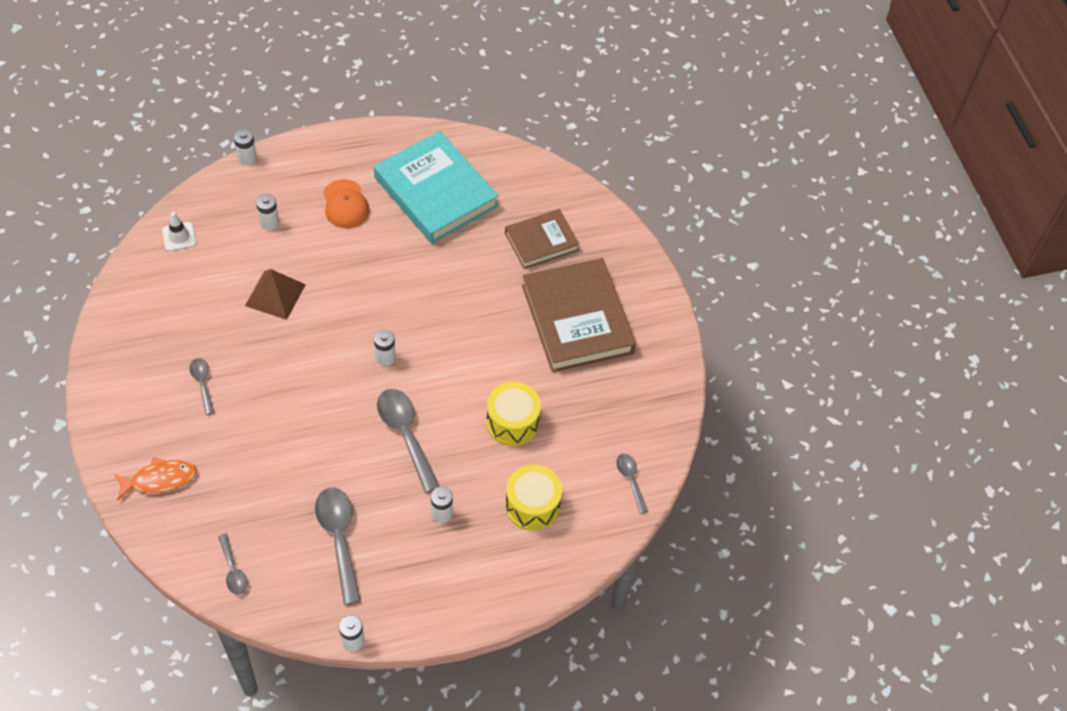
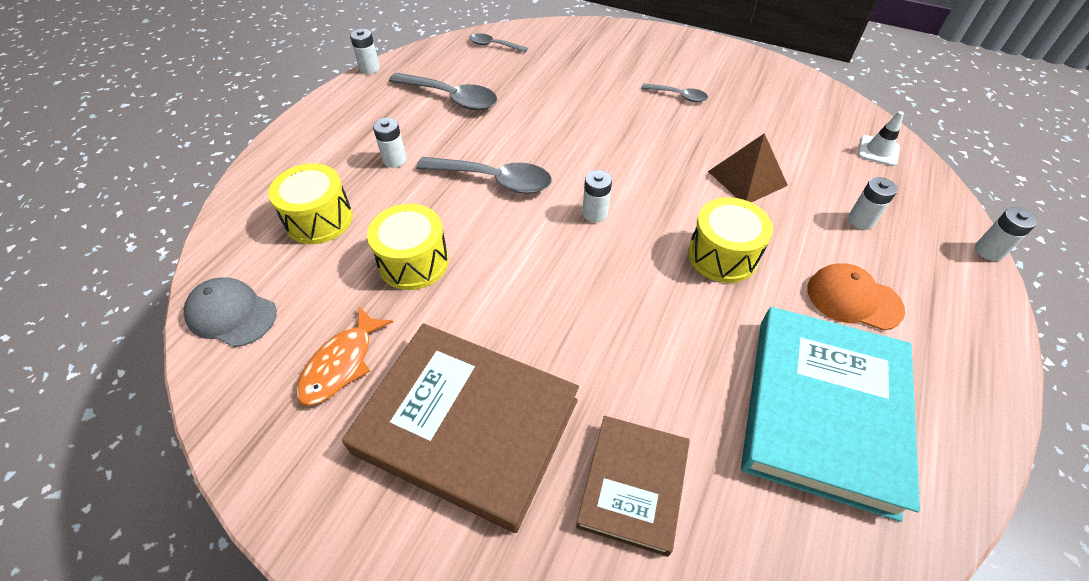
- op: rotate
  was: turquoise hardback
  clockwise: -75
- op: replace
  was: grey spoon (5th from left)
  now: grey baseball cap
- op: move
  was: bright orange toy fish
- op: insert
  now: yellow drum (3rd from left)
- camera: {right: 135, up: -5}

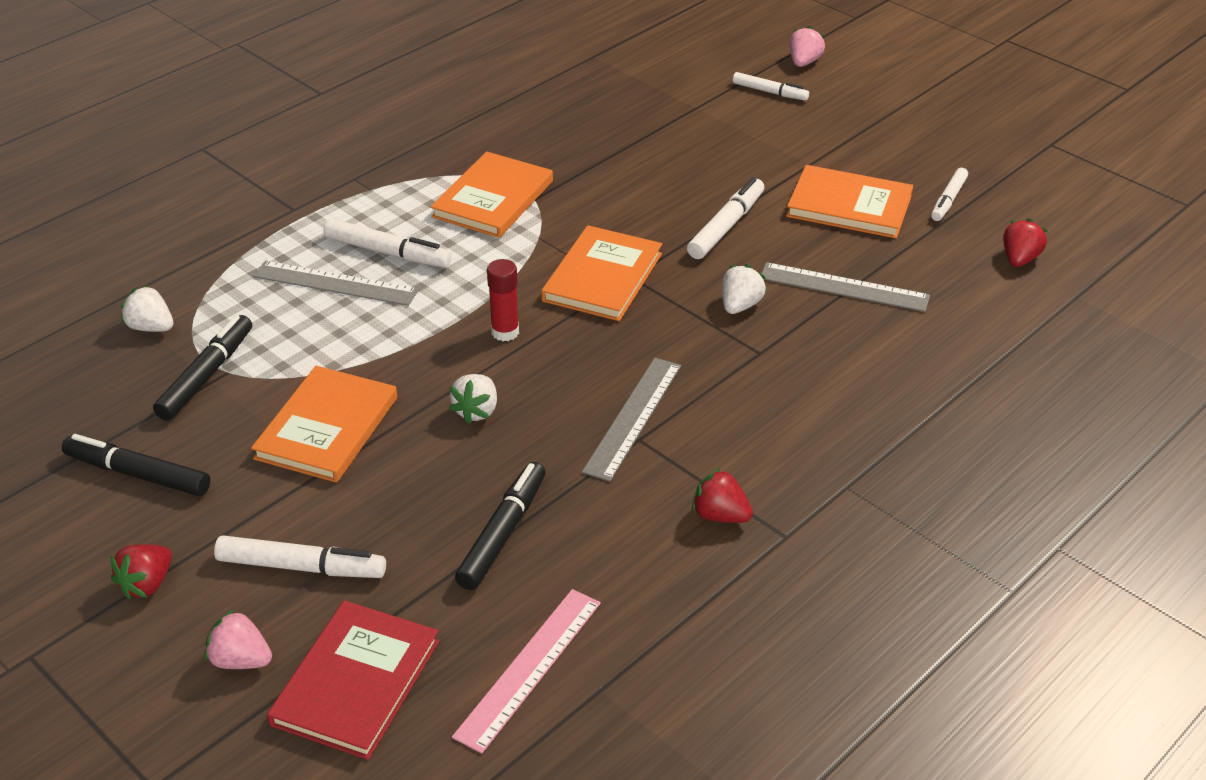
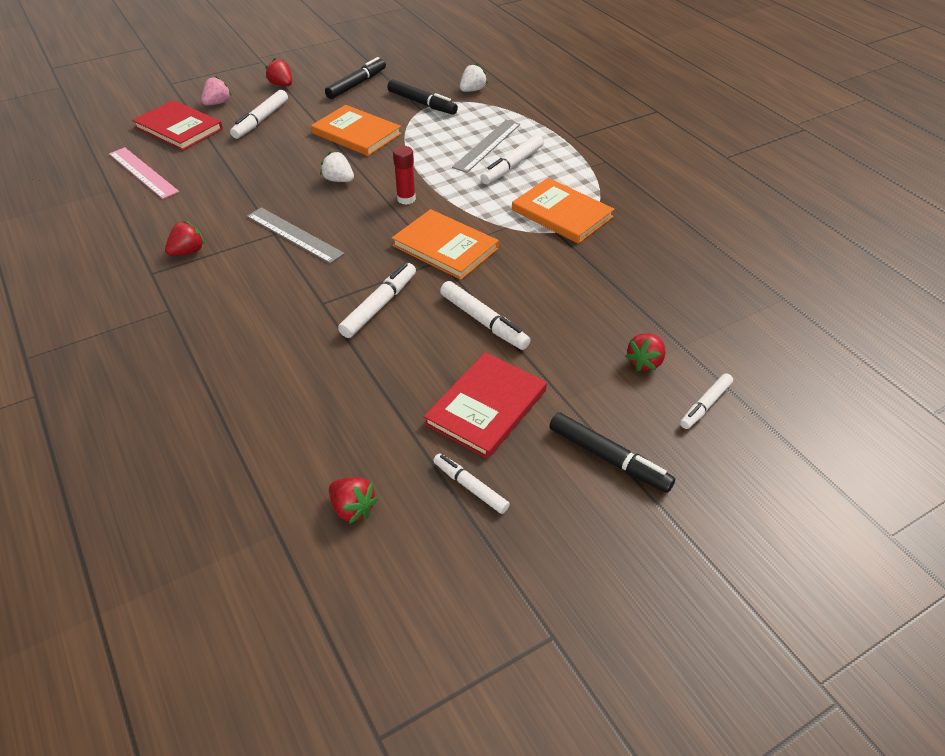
- op: delete
  was: rose-pink strawberry (2nd from left)
- op: recolor
  was: bright orange hardback (4th from left)
  now: scarlet hardback (2nd from left)
- op: delete
  was: grey ruler (3rd from left)
- op: replace
  was: pure white strawberry (3rd from left)
  now: pure white marker pen (2nd from left)
- op: move
  was: jet-black marker pen (3rd from left)
- op: insert
  now: scarlet strawberry (4th from left)
- camera: {right: 105, up: 5}

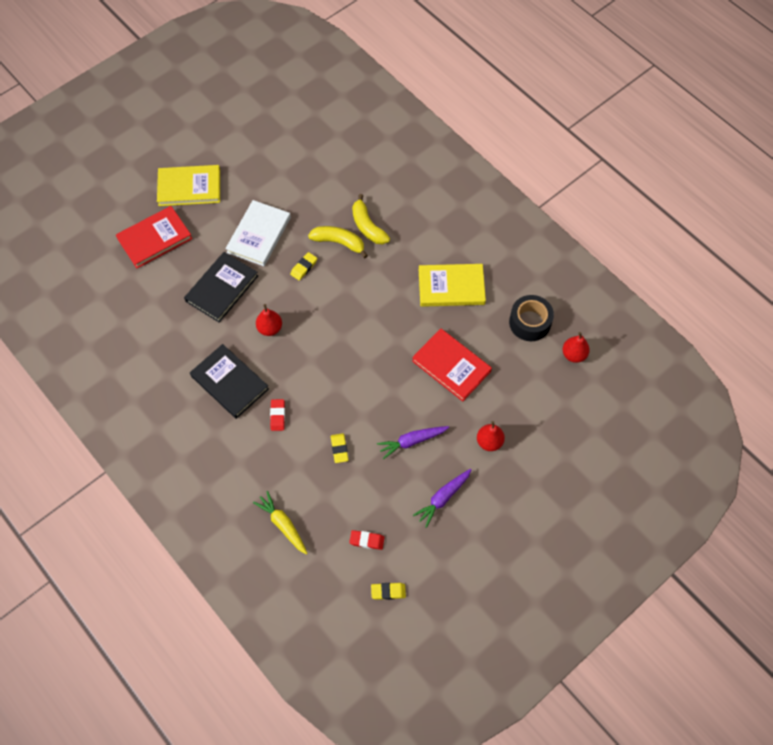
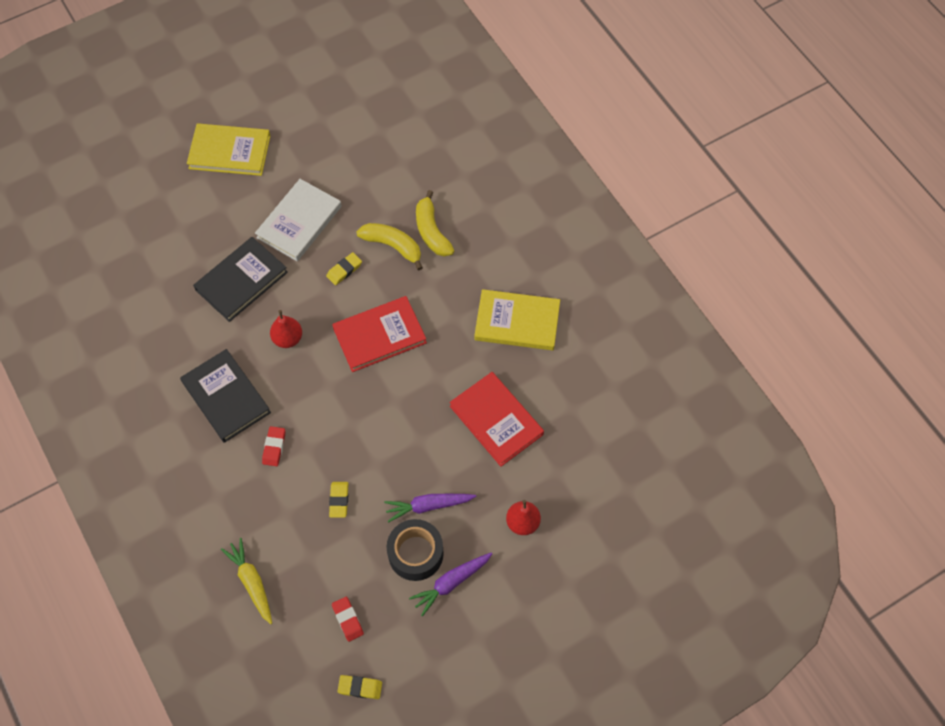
- op: move
  was: scarlet hardback (1st from left)
- op: move
  was: jet-black roll of tape
- op: delete
  was: scarlet pear (3rd from left)
- op: rotate
  was: scarlet pencil eraser (2nd from left)
  clockwise: 45
- camera: {right: 10, up: 0}

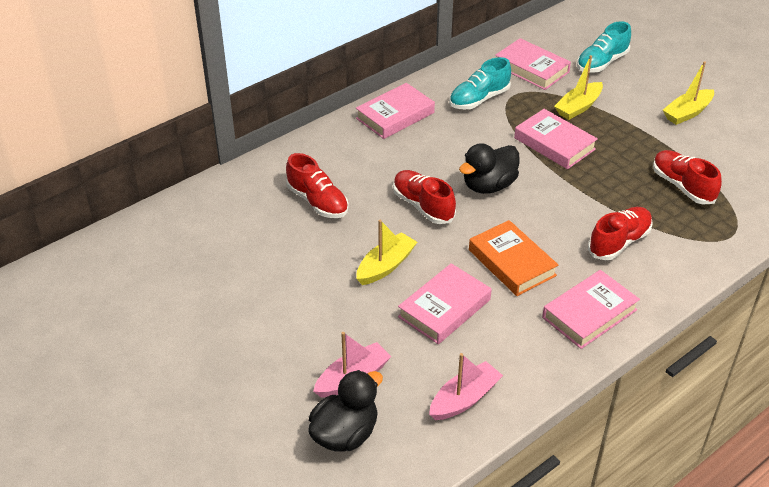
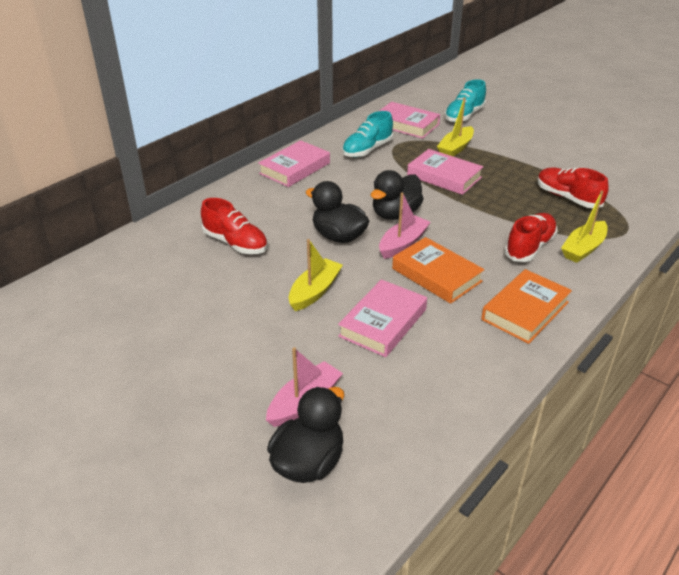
- op: move
  was: yellow sailboat (3rd from left)
- op: replace
  was: scarlet shoe (2nd from left)
  now: jet-black rubber duck (2nd from left)
- op: recolor
  was: rose-pink hardback (5th from left)
  now: bright orange hardback (2nd from left)
- op: move
  was: rose-pink sailboat (2nd from left)
- camera: {right: -10, up: -5}

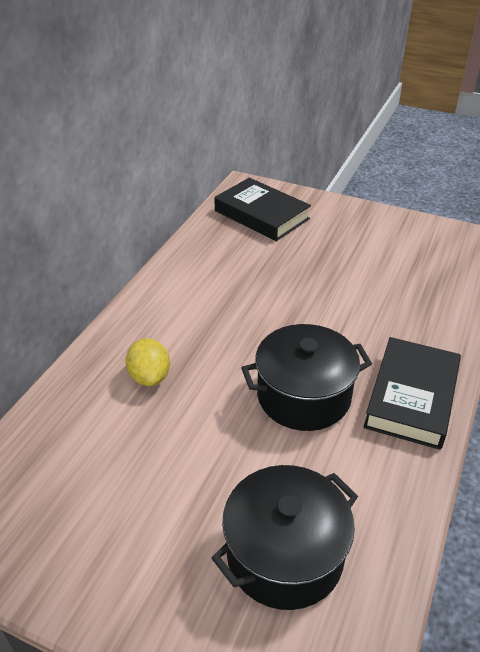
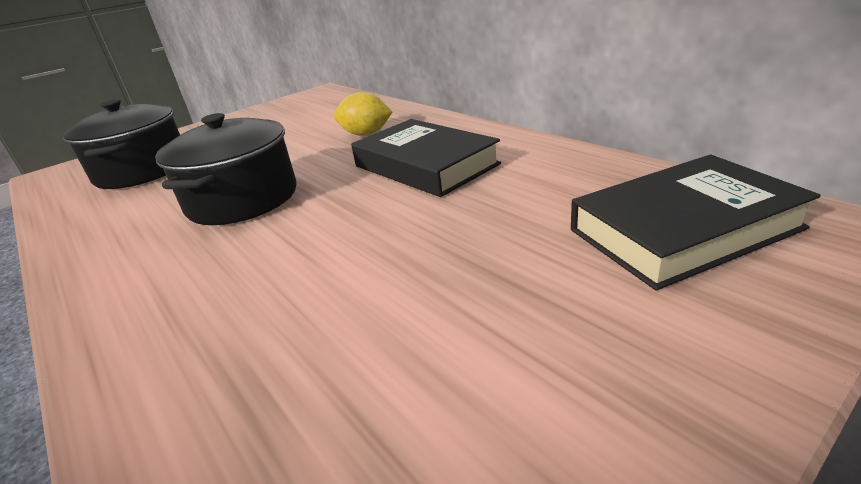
- op: move
  was: jet-black hardback (2nd from left in the first image)
  now: jet-black hardback (1st from left)
- camera: {right: 120, up: -10}

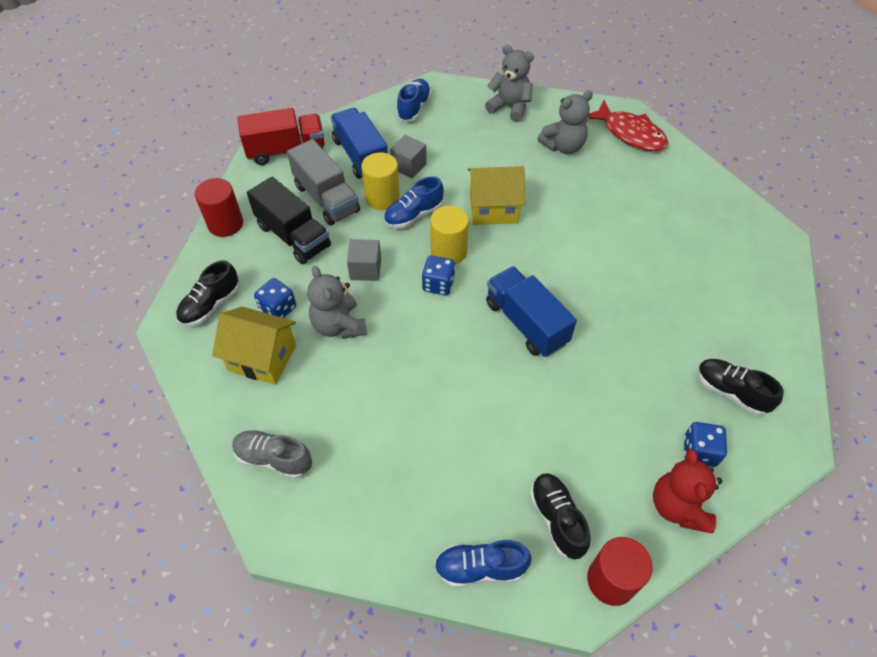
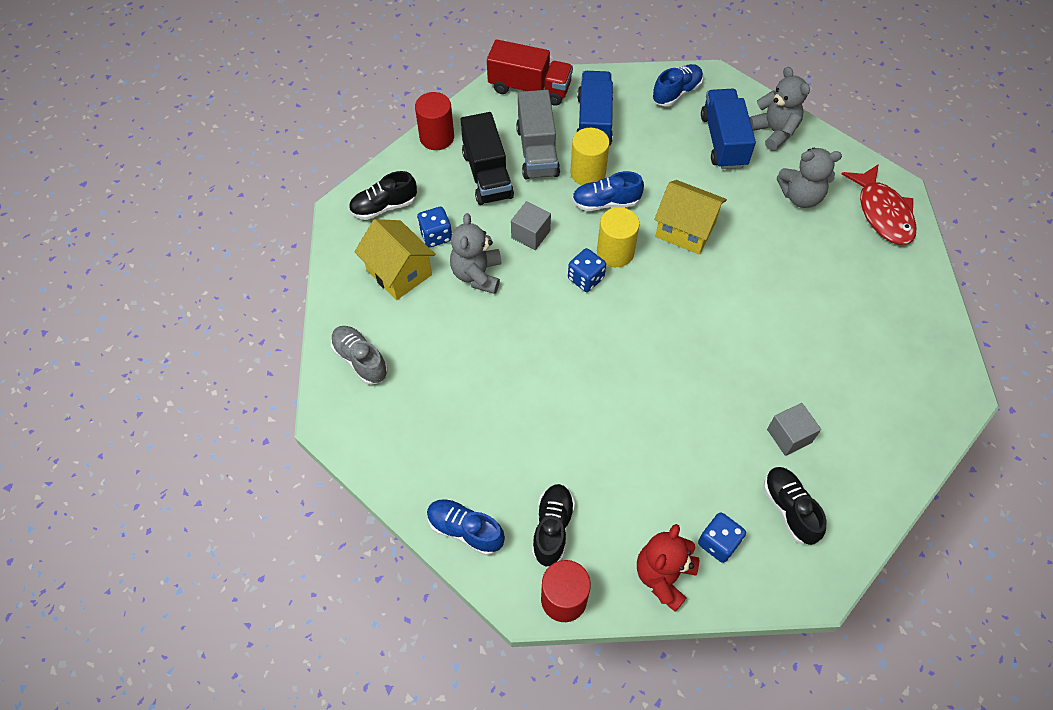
- op: move
  was: grey block (2nd from left)
- op: move
  was: blue toy truck (2nd from left)
- camera: {right: 30, up: 5}

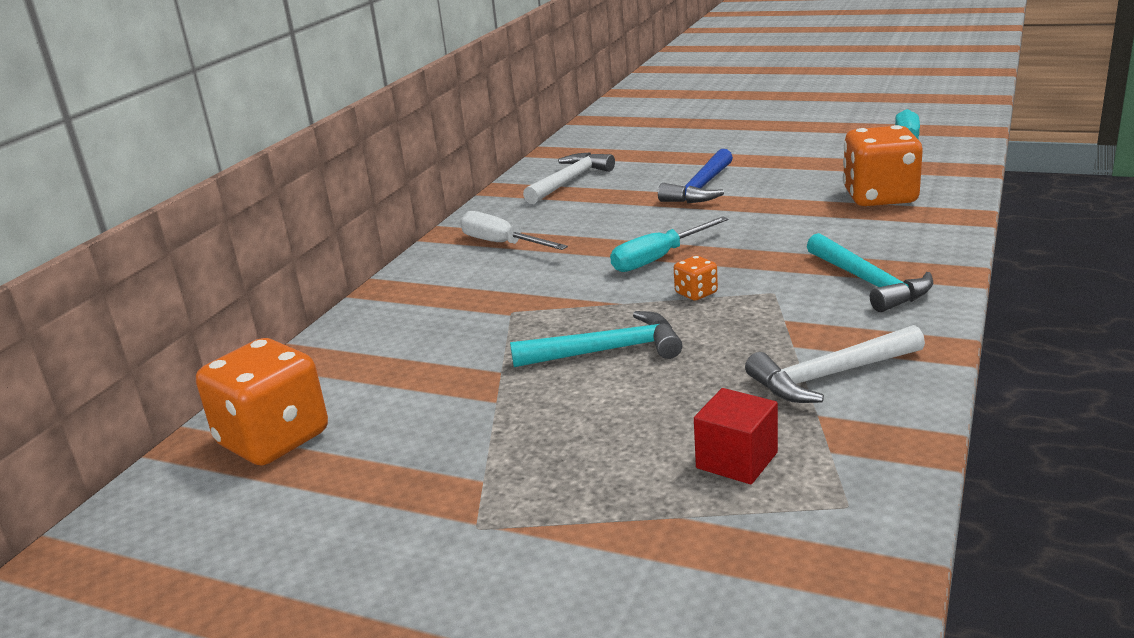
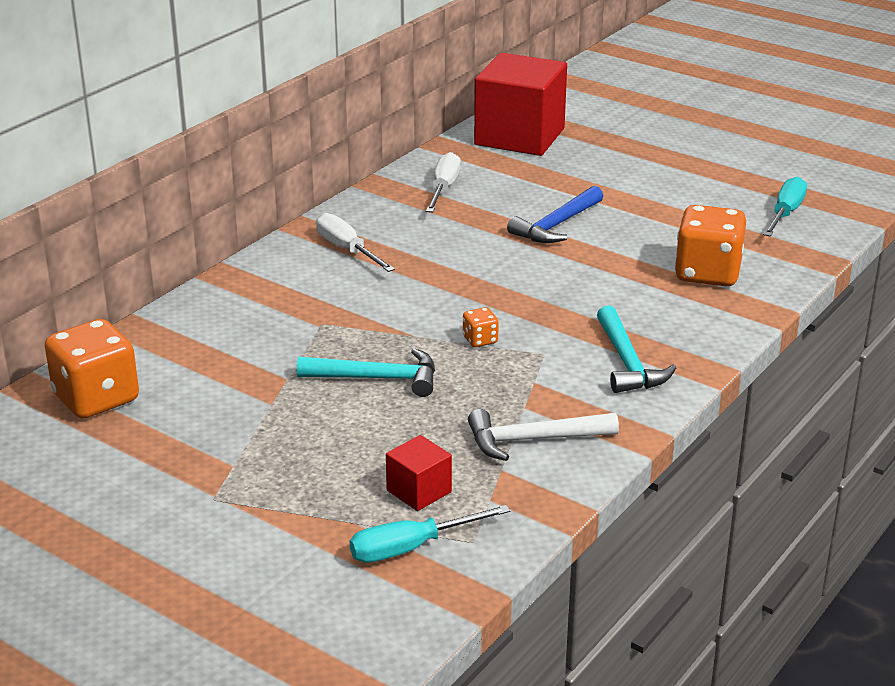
- op: replace
  was: pure white hammer (1st from left)
  now: pure white screwdriver (2nd from left)
- op: move
  was: turquoise screwdriver (1st from left)
- op: insert
  now: scarlet block (2nd from left)
- camera: {right: 10, up: 5}

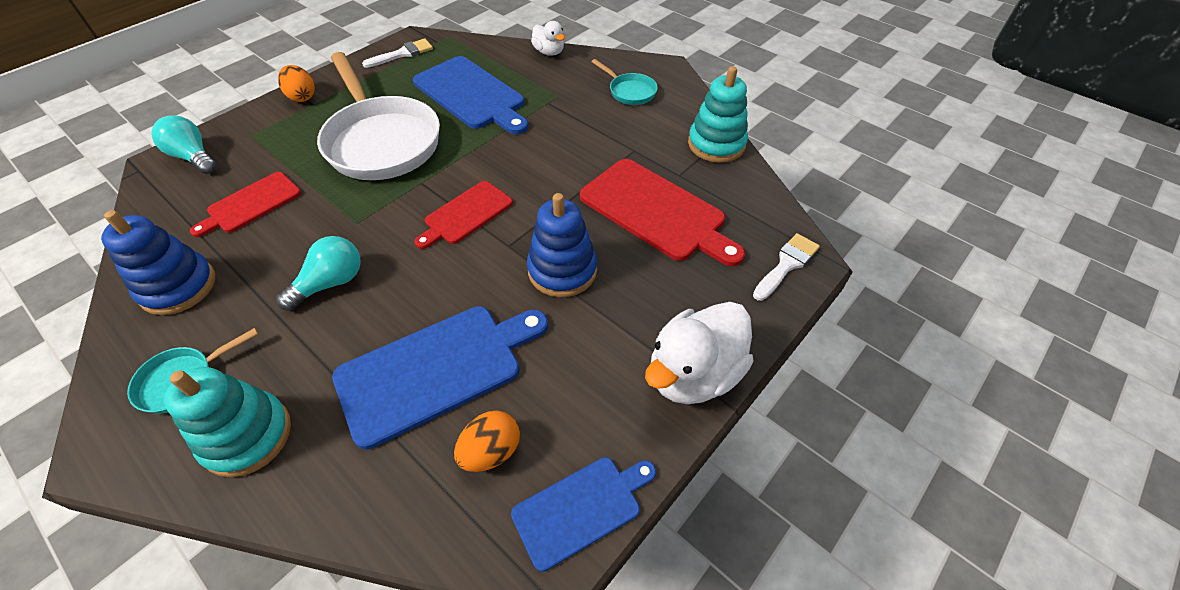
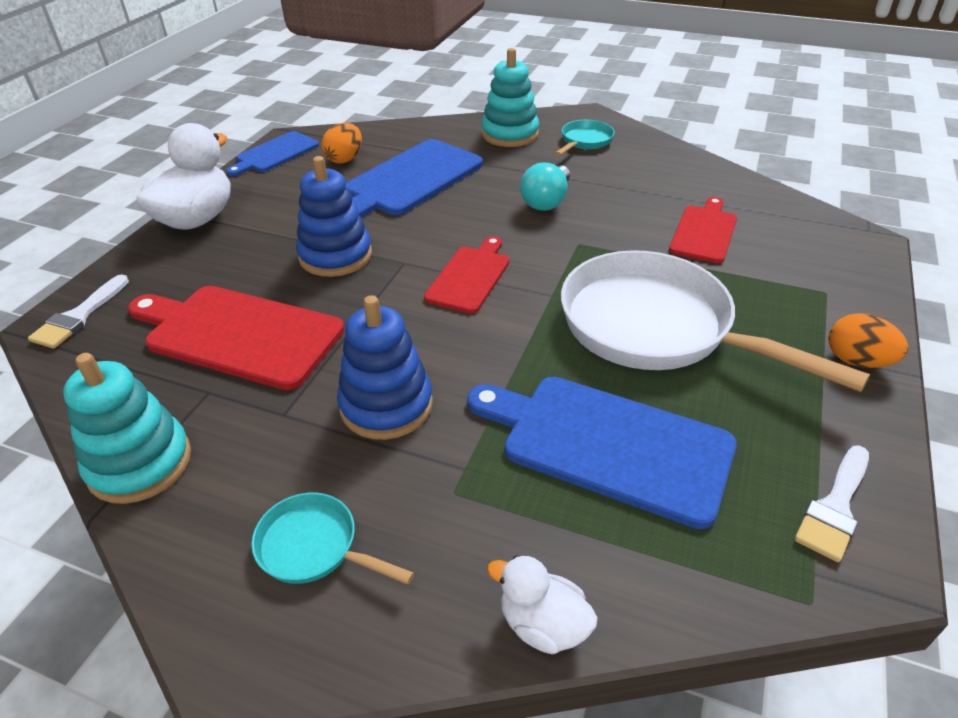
- op: delete
  was: turquoise bulb (1st from left)
- op: move
  was: blue stacking rings (1st from left in the first image)
  now: blue stacking rings (2nd from left)
- camera: {right: 160, up: -10}

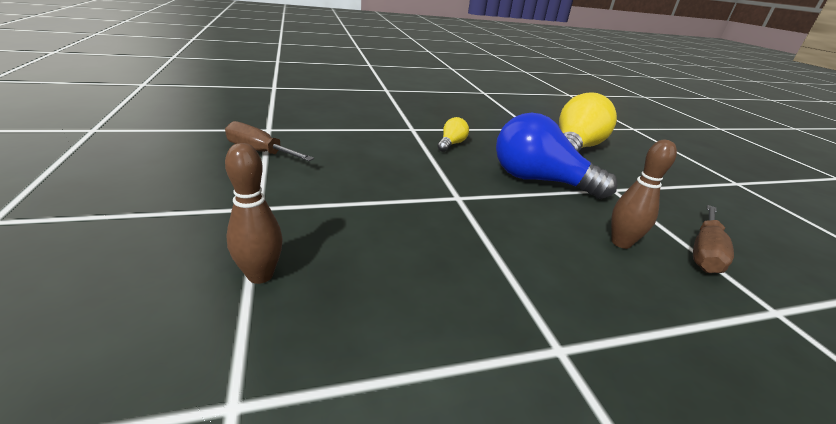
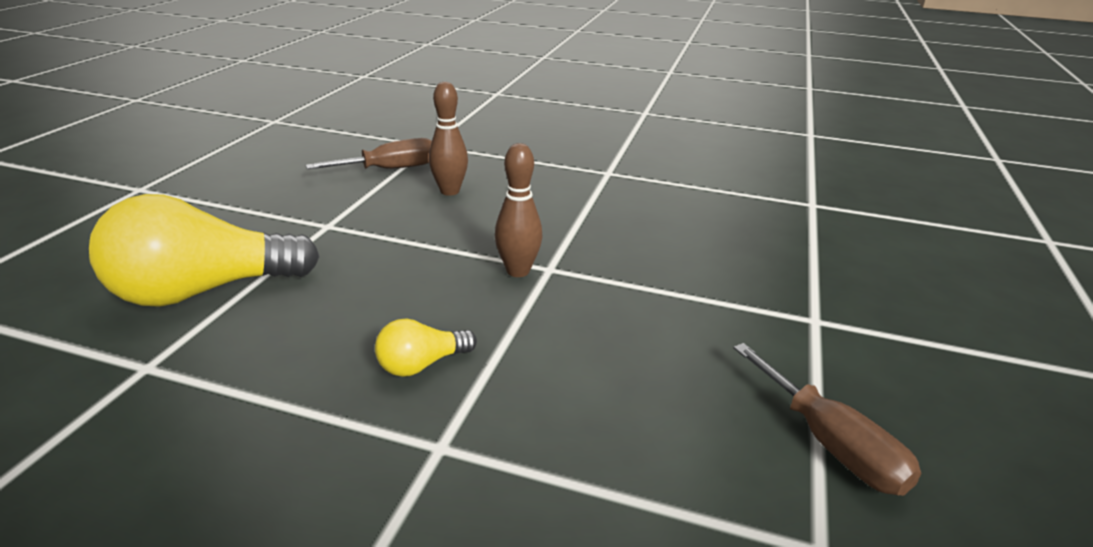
- op: delete
  was: blue bulb
- op: move
  was: russet bowling pin (1st from left in the first image)
  now: russet bowling pin (2nd from left)
- camera: {right: -145, up: 0}

